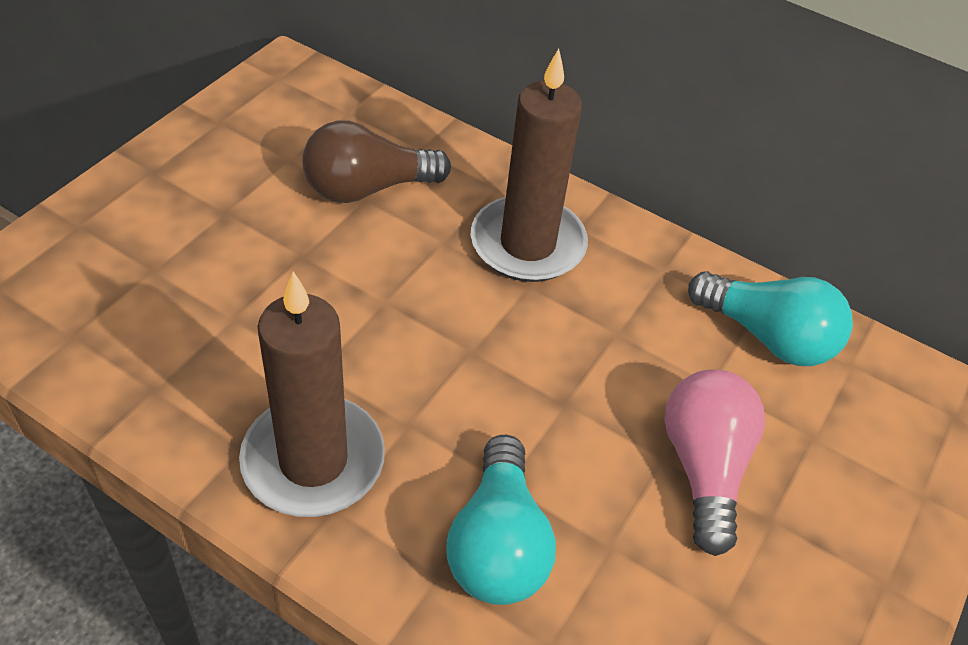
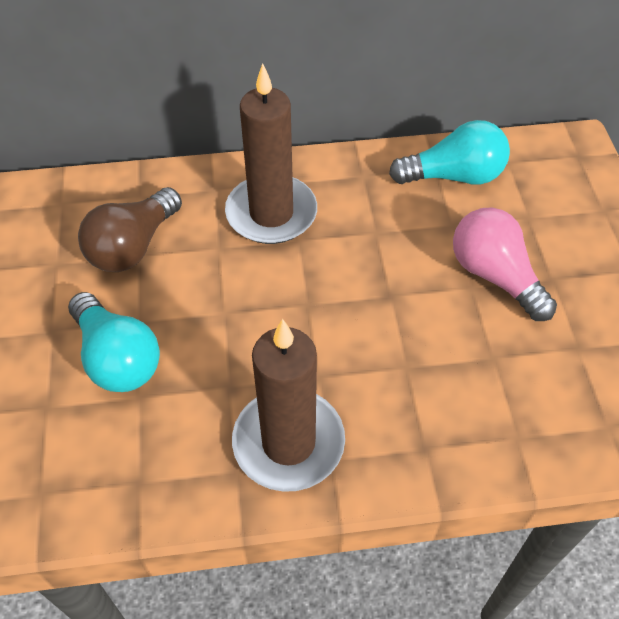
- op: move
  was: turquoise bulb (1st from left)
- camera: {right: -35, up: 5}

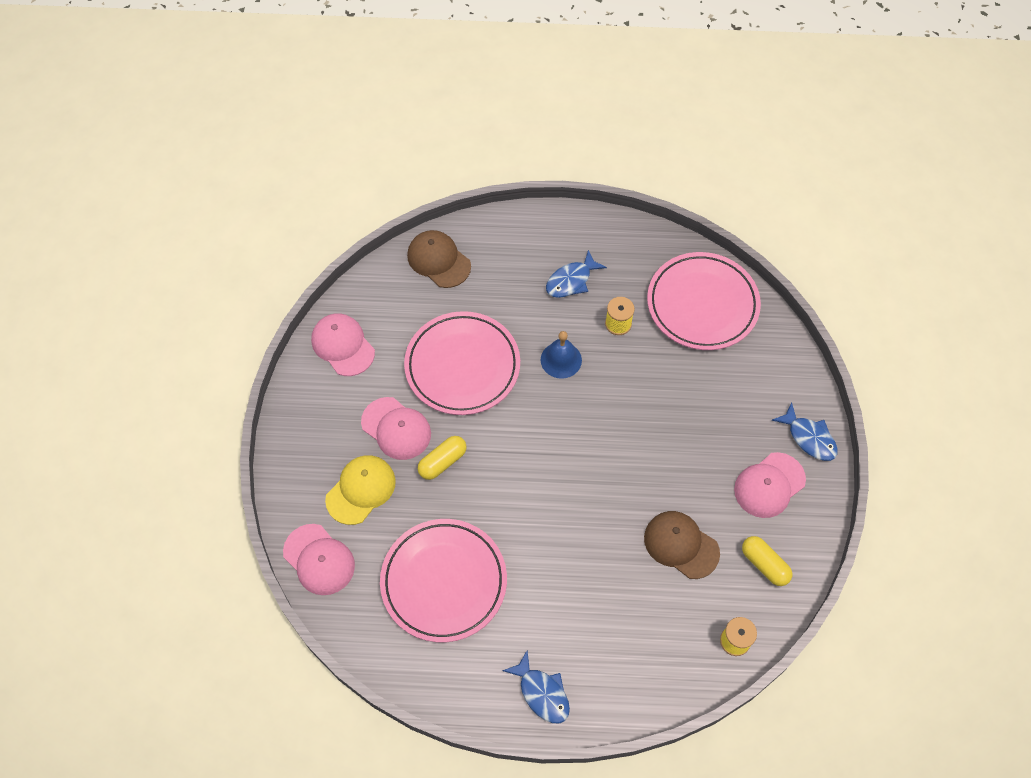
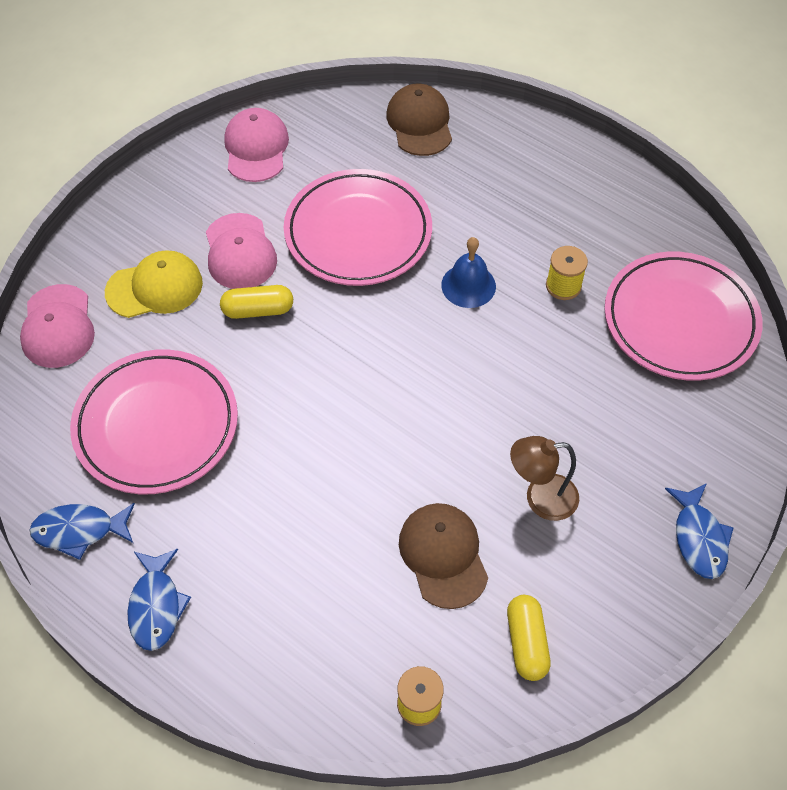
- op: move
  was: blue toy fish (2nd from left in the first image)
  now: blue toy fish (1st from left)
- op: delete
  was: rose-pink baseball cap (4th from left)
- op: insert
  now: russet desk lamp
- camera: {right: 35, up: -5}

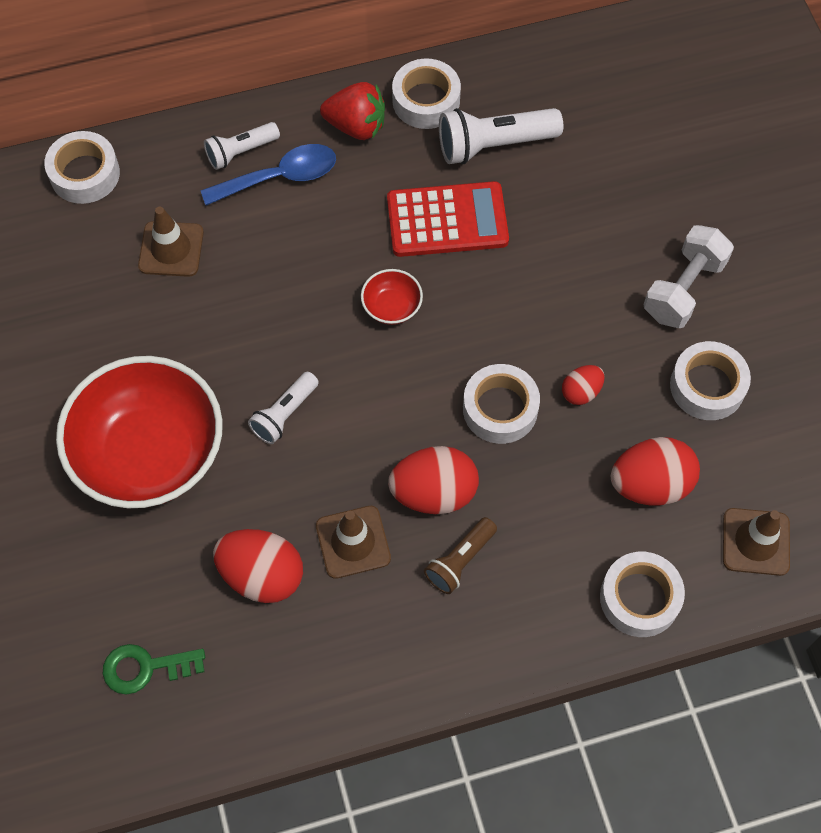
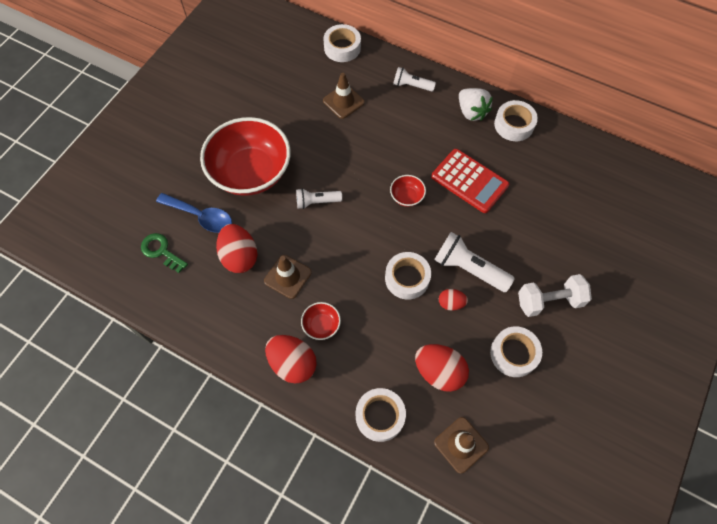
- op: recolor
  was: scarlet strawberry
  now: pure white strawberry
- op: move
  was: pure white pocket torch (3rd from left)
- op: move
  was: blue spoon
- op: move
  was: scarlet egg shape (2nd from left)
- op: replace
  was: russet pocket torch
  now: scarlet deep dish (2nd from left)
- camera: {right: 45, up: 0}

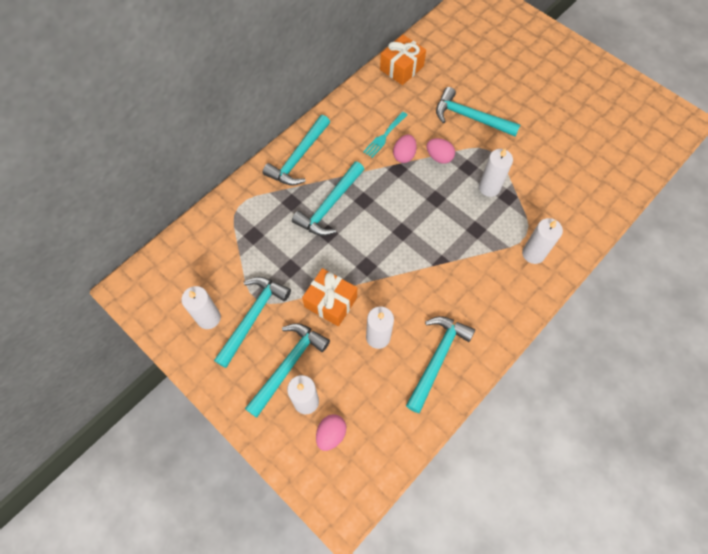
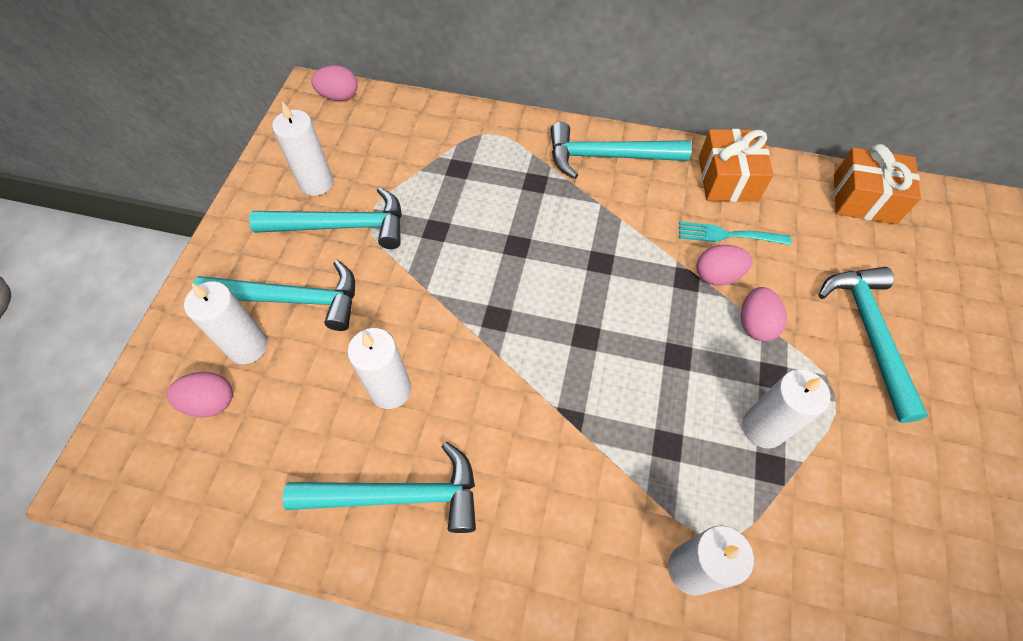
- op: delete
  was: turquoise hammer (4th from left)
- op: move
  was: bright orange gift (1st from left)
- op: insert
  now: rose-pink egg shape (2nd from left)
- camera: {right: 60, up: -5}

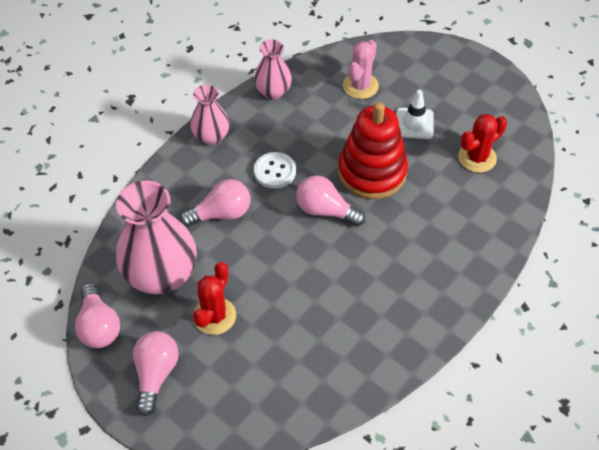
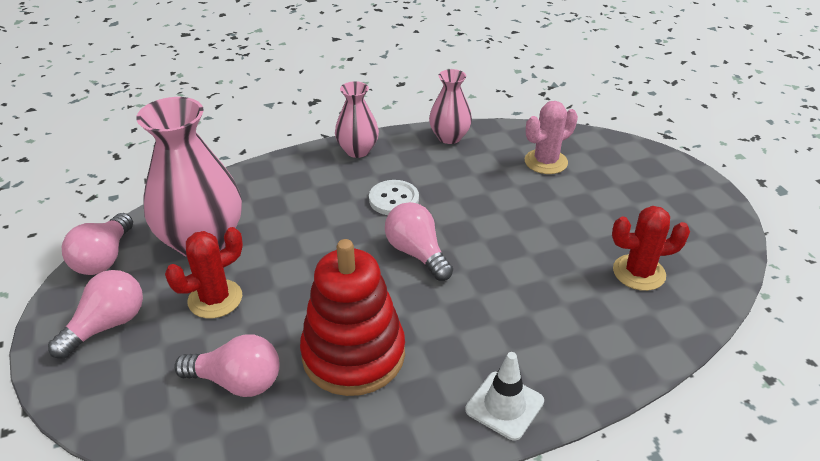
- op: move
  was: pure white safety cone
- op: move
  was: scarlet stacking rings
- op: move
  was: rose-pink bulb (3rd from left)
- camera: {right: 30, up: -15}

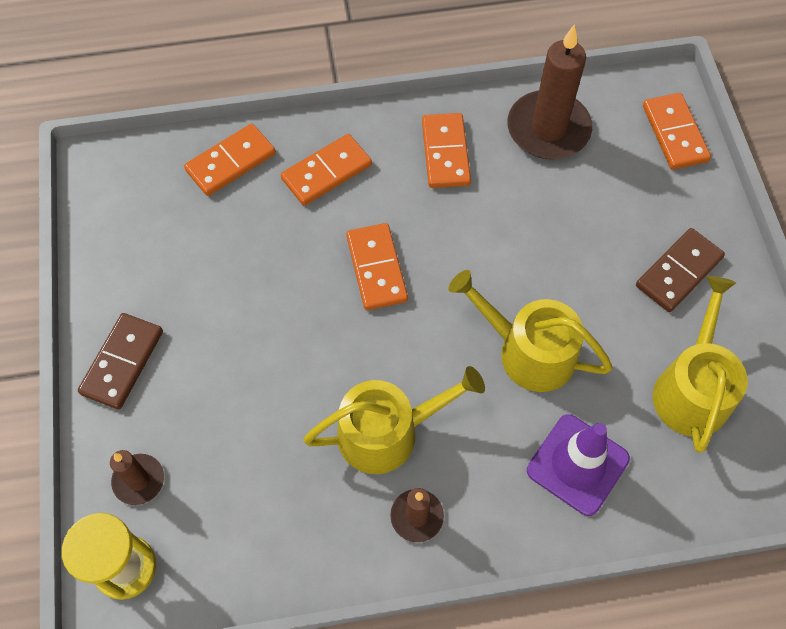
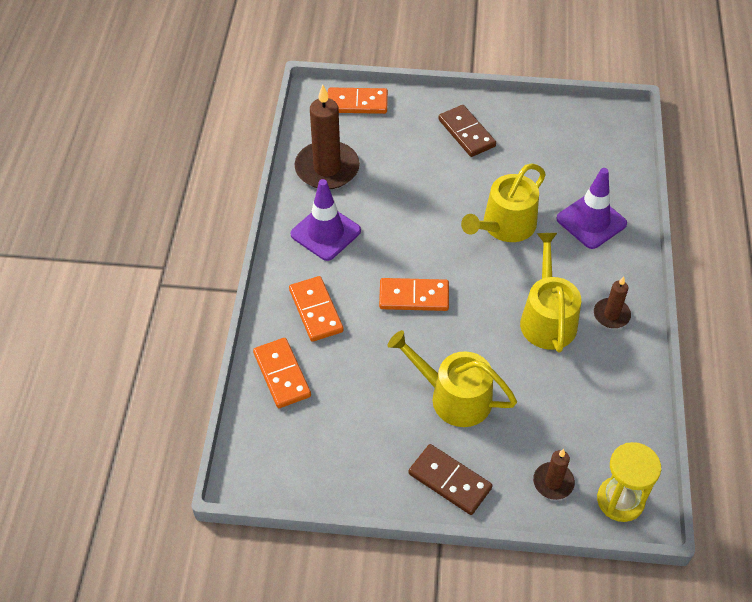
- op: replace
  was: bright orange domino piece (4th from left)
  now: violet safety cone (1st from left)
- op: move
  was: yellow sprinkling can (3rd from left in the first image)
  now: yellow sprinkling can (1st from left)
- camera: {right: -75, up: -10}

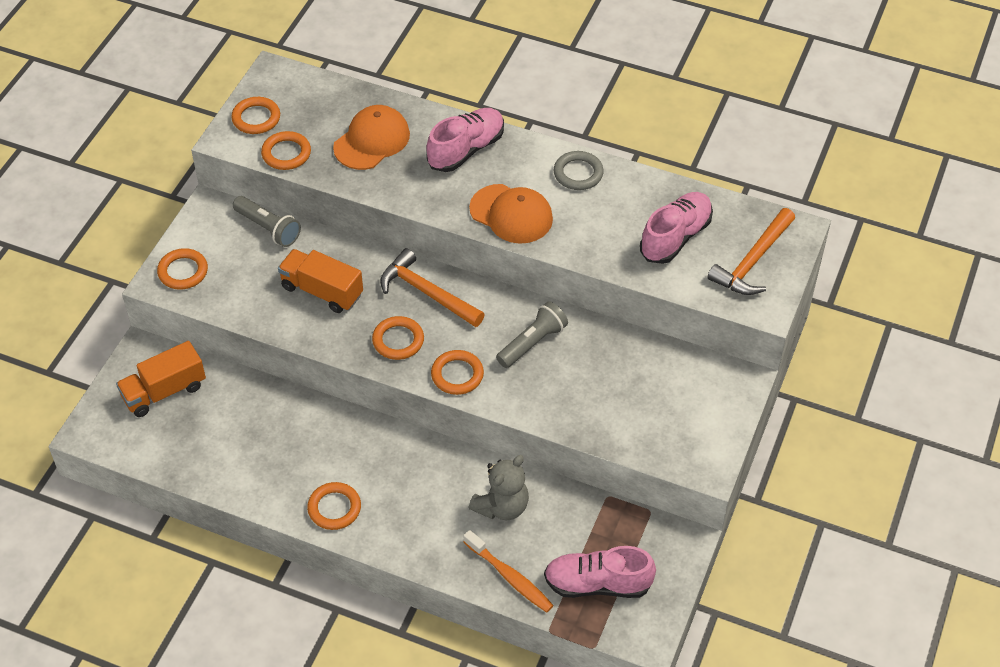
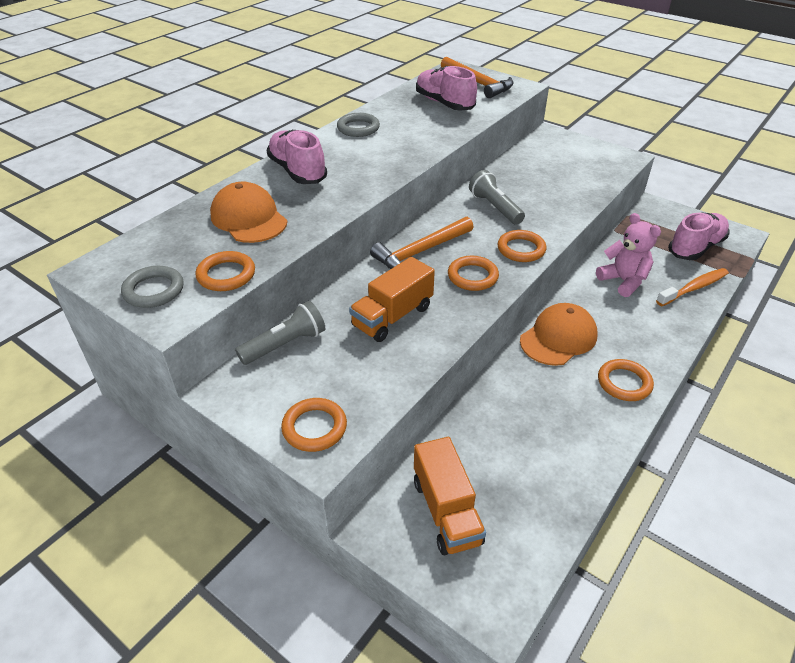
- op: recolor
  was: bright orange ring (2nd from left)
  now: grey ring (1st from left)
- op: move
  was: bright orange baseball cap (2nd from left)
- op: recolor
  was: grey teddy bear
  now: rose-pink teddy bear
- op: rotate
  was: rose-pink shoe (2nd from left in the first image)
  clockwise: -150
- camera: {right: -75, up: -10}

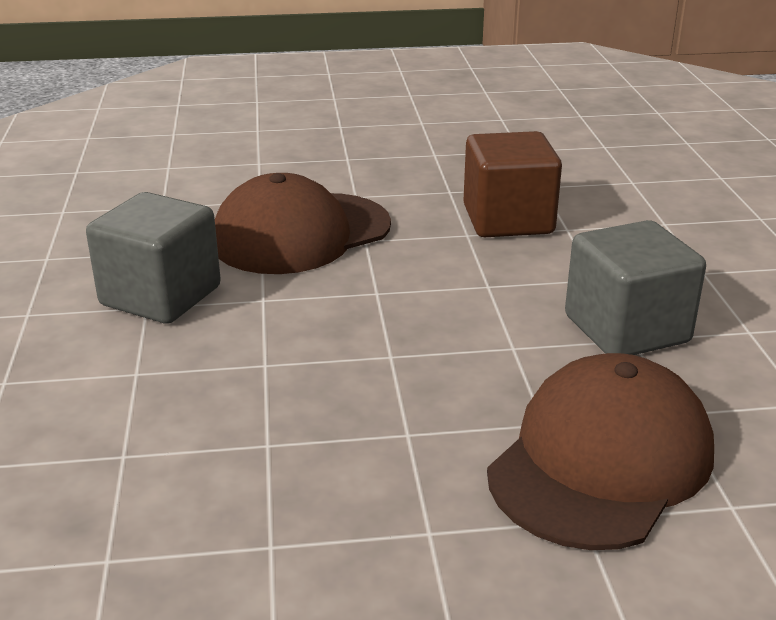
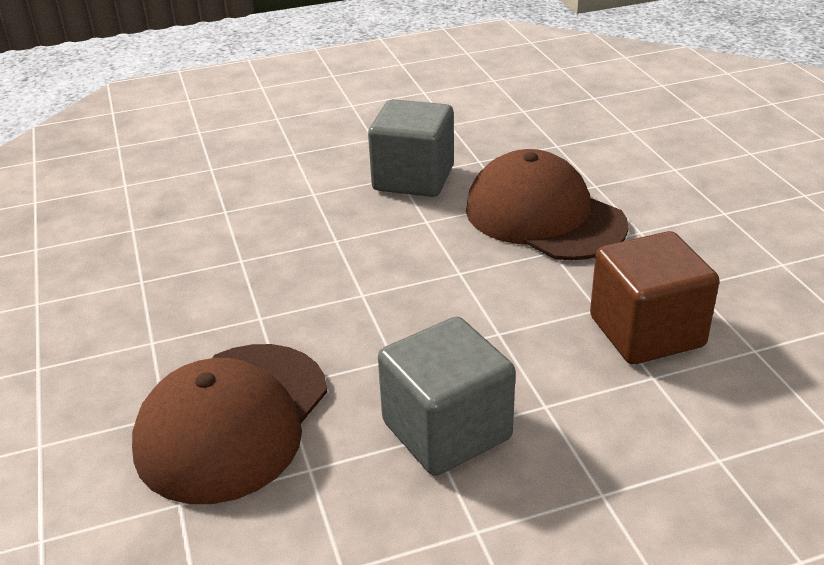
- op: rotate
  was: russet baseball cap (2nd from left in the first image)
  clockwise: 90
- camera: {right: 80, up: 5}

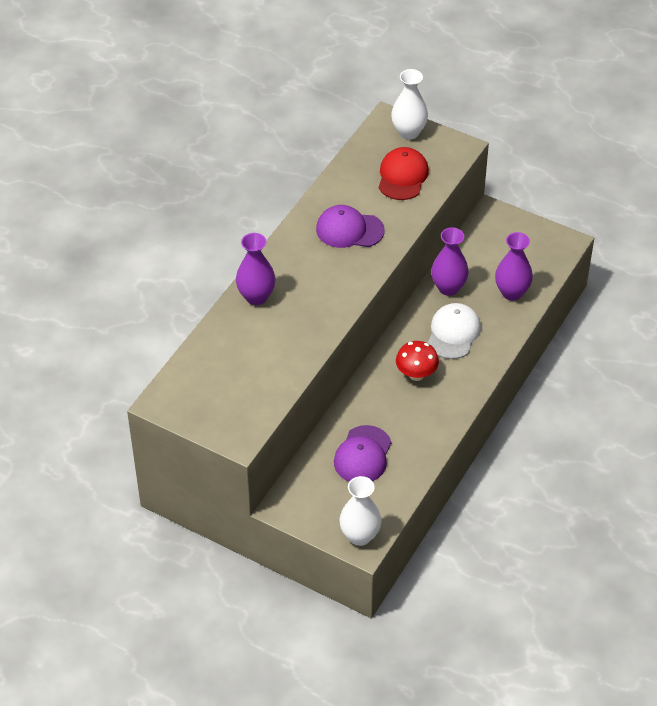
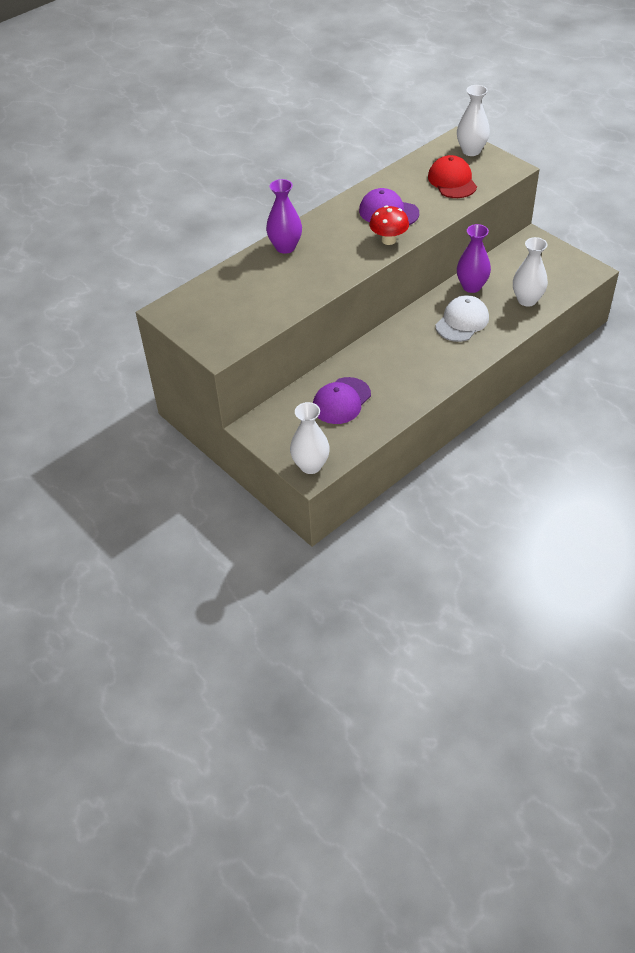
- op: rotate
  was: scarlet baseball cap
  clockwise: -45
- op: recolor
  was: violet vase (3rd from left)
  now: pure white vase (3rd from left)
- op: move
  was: scarlet fungus
- camera: {right: 20, up: 0}

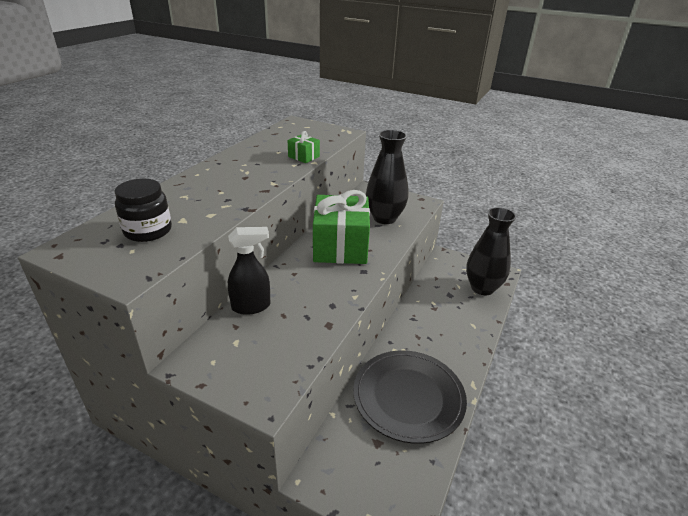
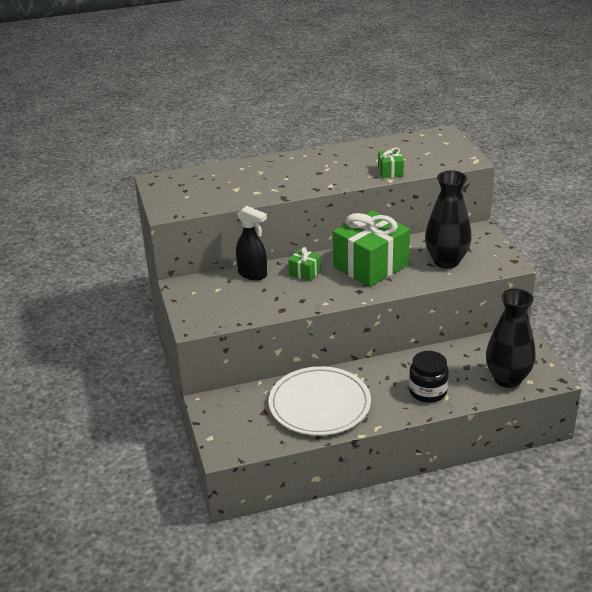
- op: move
  was: jet-black jam jar
- op: recolor
  was: jet-black flat dish
  now: pure white flat dish
- op: insert
  now: leaf-green gift (1st from left)
- camera: {right: 50, up: 0}

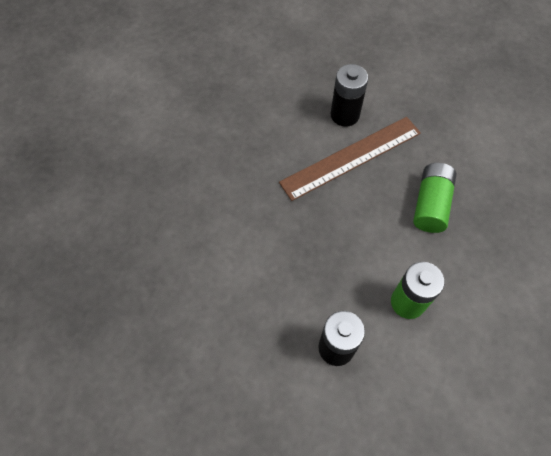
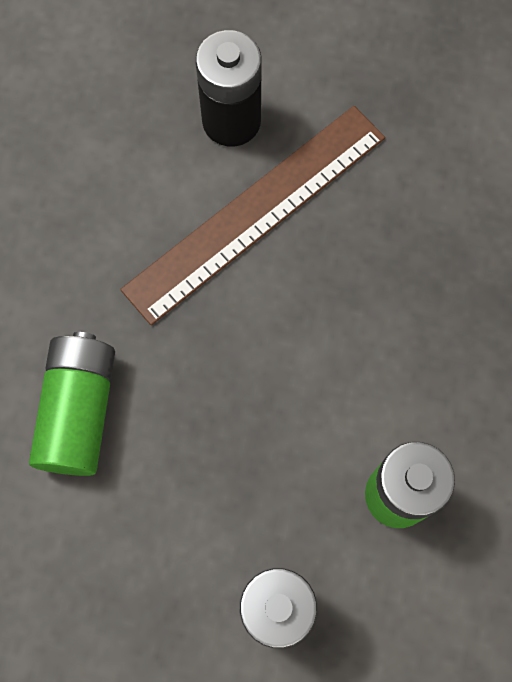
- op: move
  was: leaf-green power cell (2nd from left in the first image)
  now: leaf-green power cell (1st from left)
- camera: {right: -10, up: 10}

